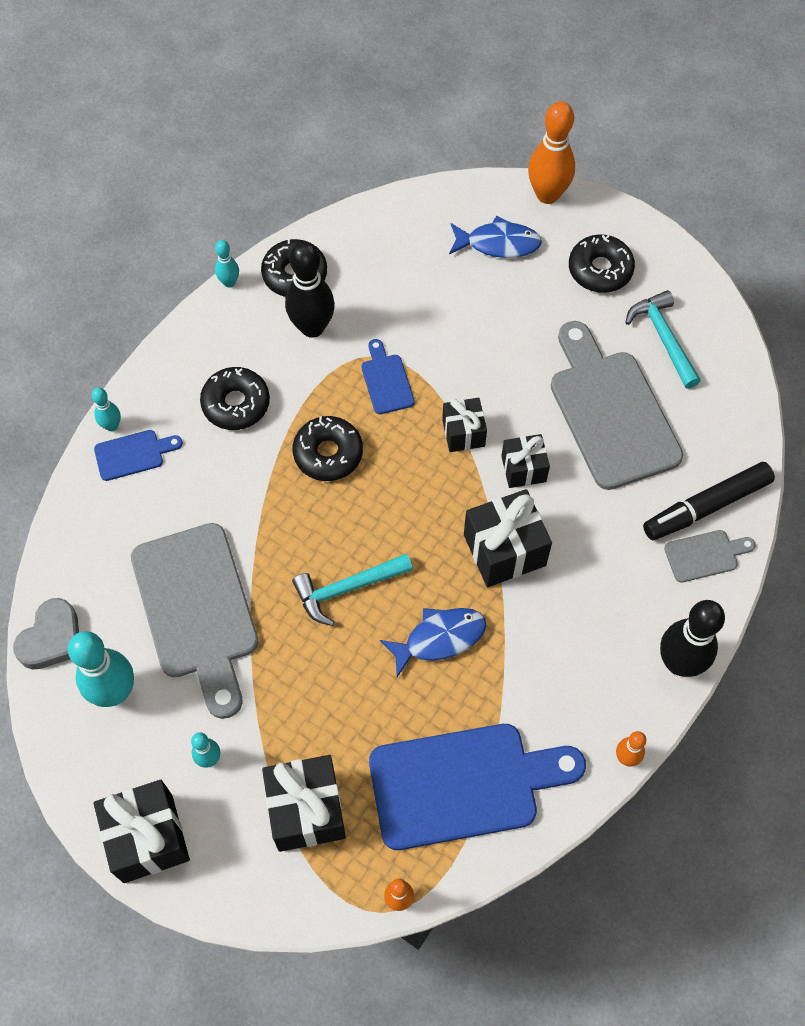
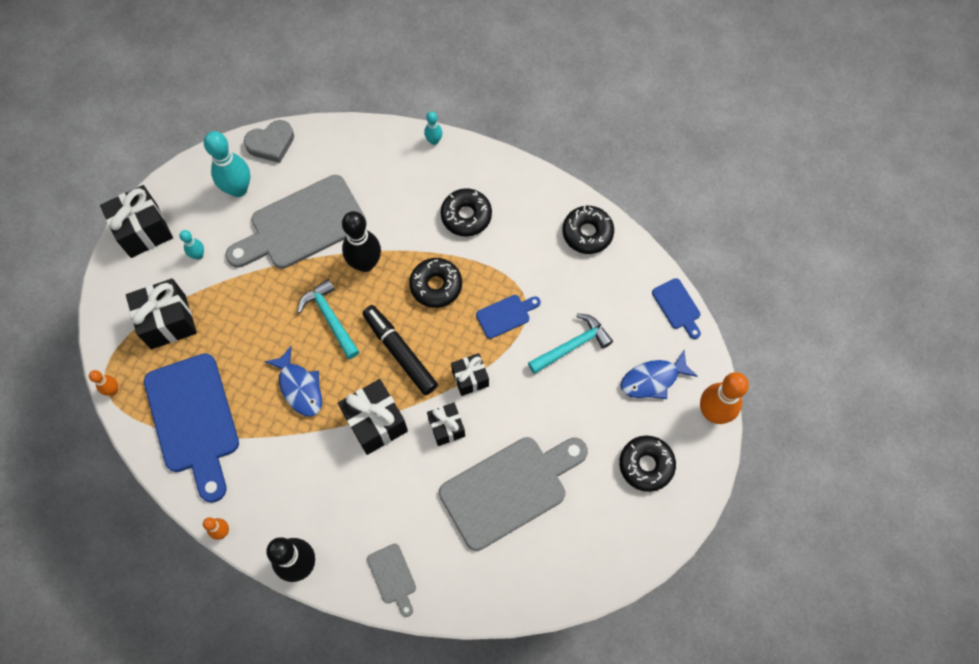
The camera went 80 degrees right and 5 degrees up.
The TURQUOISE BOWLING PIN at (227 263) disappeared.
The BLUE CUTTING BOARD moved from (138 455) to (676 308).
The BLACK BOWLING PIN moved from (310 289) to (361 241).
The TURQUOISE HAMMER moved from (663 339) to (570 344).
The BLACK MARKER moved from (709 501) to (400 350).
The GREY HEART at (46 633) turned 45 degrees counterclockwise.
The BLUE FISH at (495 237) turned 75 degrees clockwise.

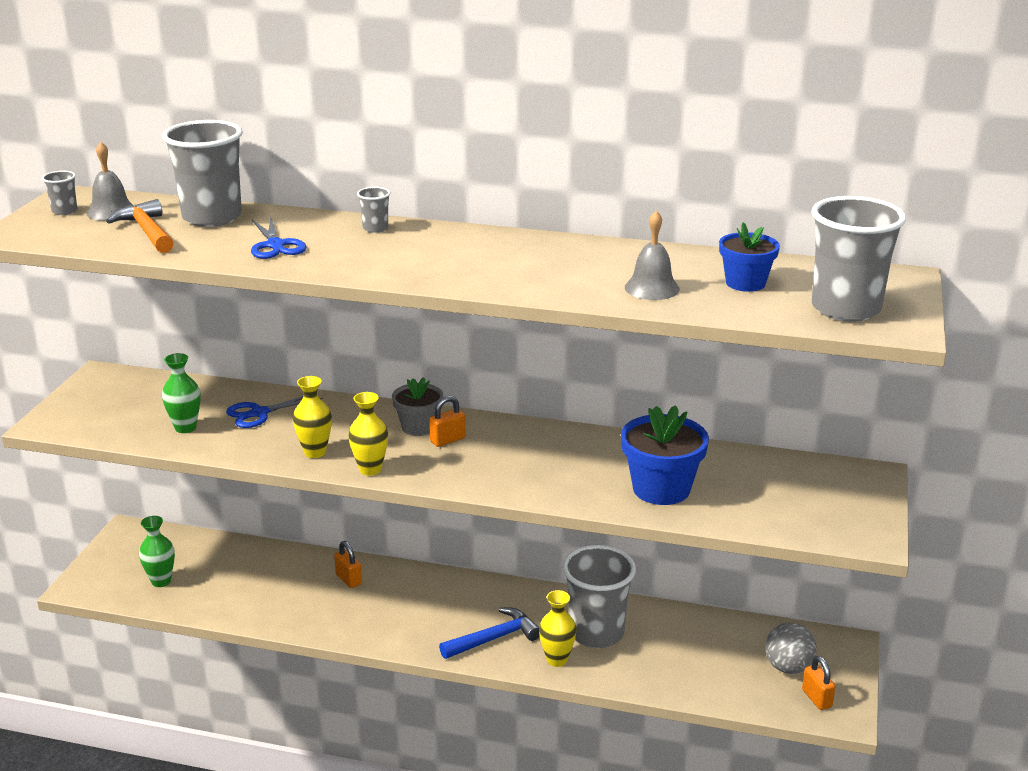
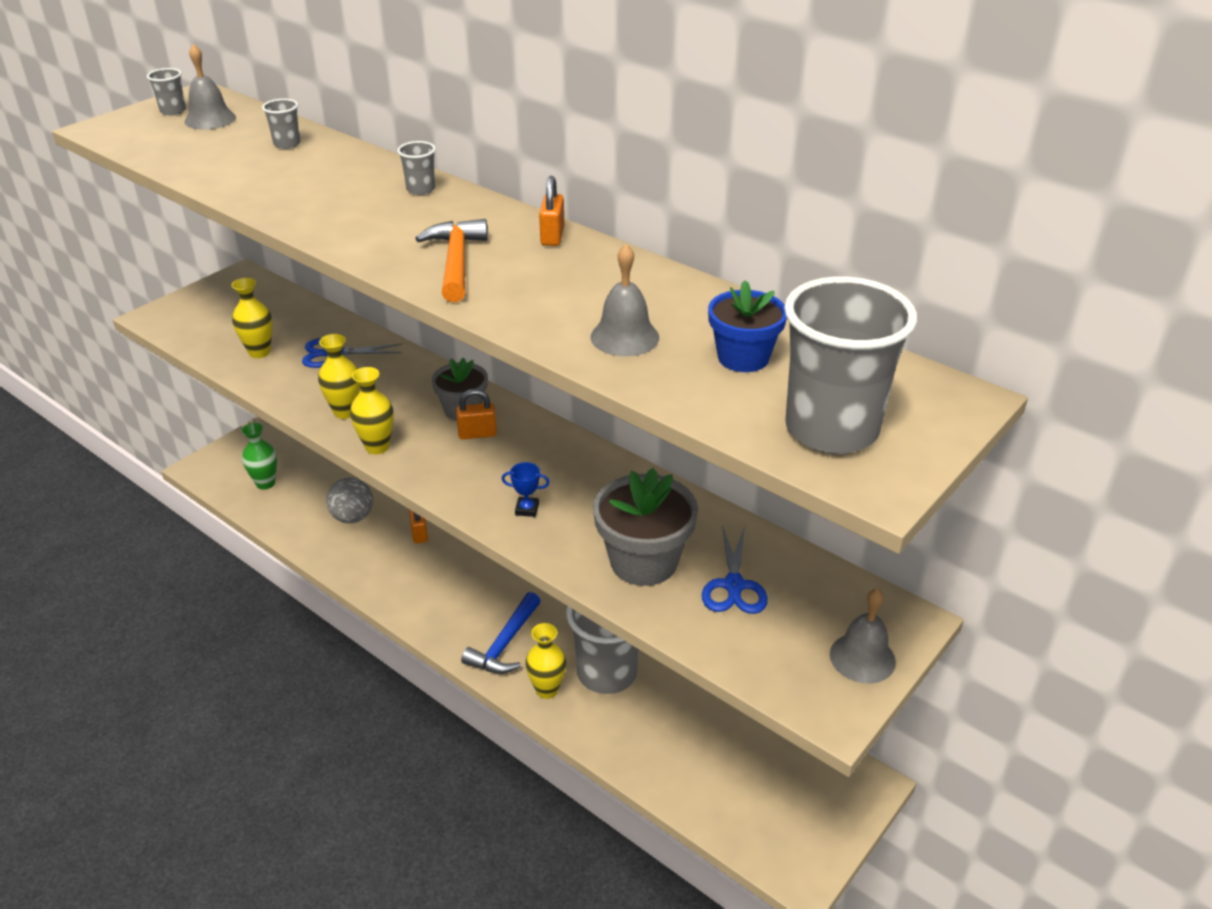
The camera went 25 degrees right and 10 degrees up.
The BLUE TROPHY at (526 489) appeared.
The GREY BELL at (863 636) appeared.
The ORANGE HAMMER moved from (140 226) to (451 260).
The BLUE SCISSORS moved from (278 238) to (735 569).
The GREY BALL moved from (791 648) to (349 500).
The ORANGE PADLOCK moved from (819 683) to (551 211).
The GREEN VASE at (181 393) became the YELLOW VASE at (251 318).
The BLUE FLOWER POT at (665 455) became the GREY FLOWER POT at (645 527).
The BLUE HAMMER at (489 633) turned 120 degrees clockwise.
The GREY CUP at (202 173) changed to 0.42 times the size.

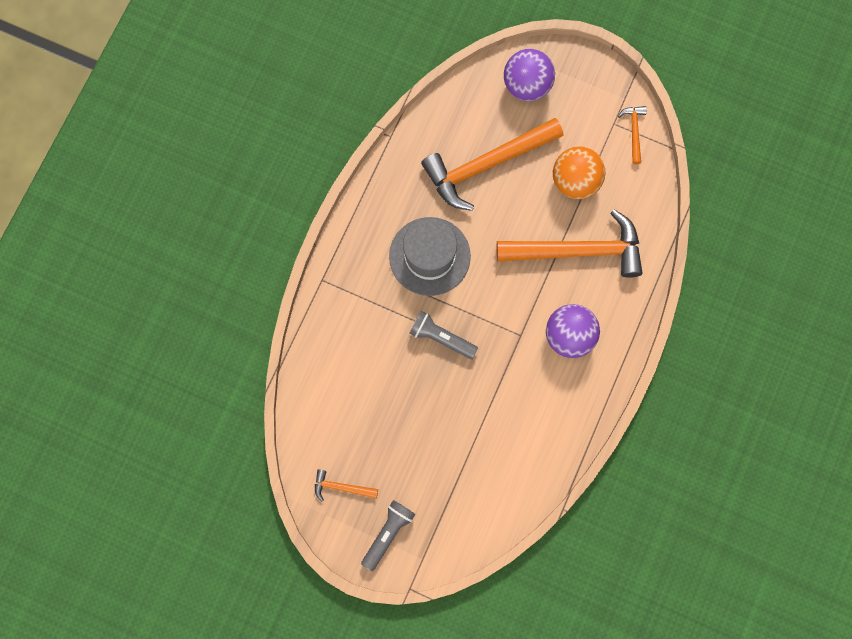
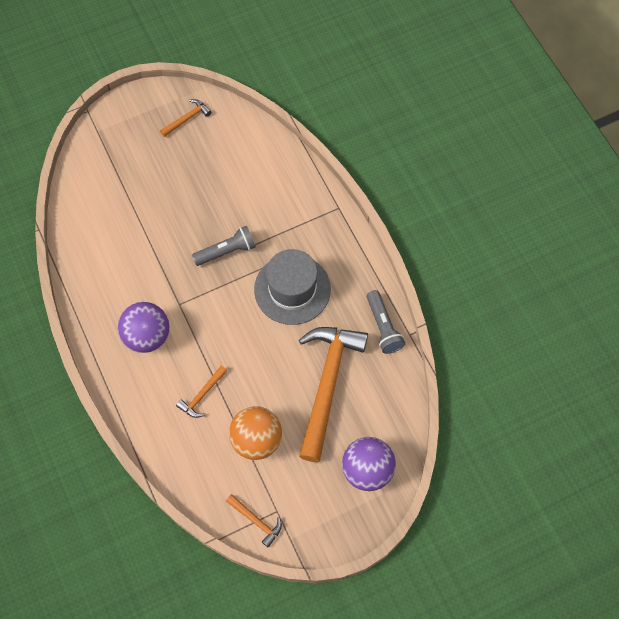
The camera went 130 degrees right and 10 degrees down.
The GREY FLASHLIGHT moved from (388 535) to (386 322).
The ORANGE HAMMER at (570 243) changed to 0.43 times the size.

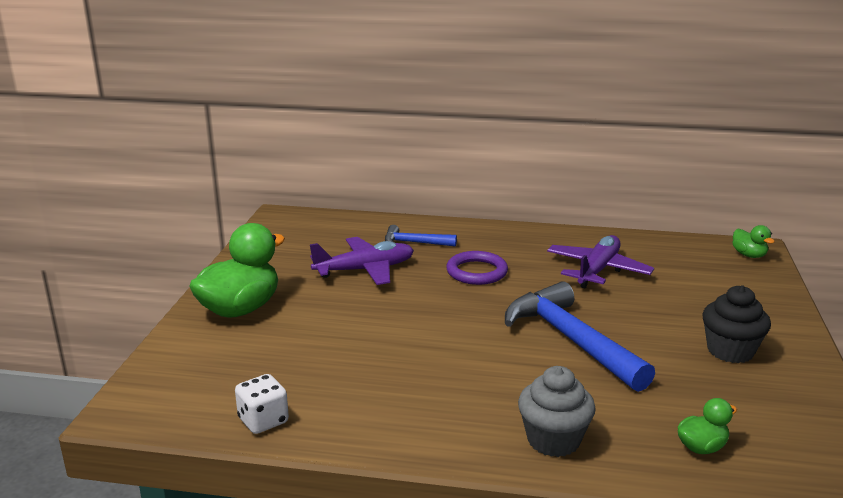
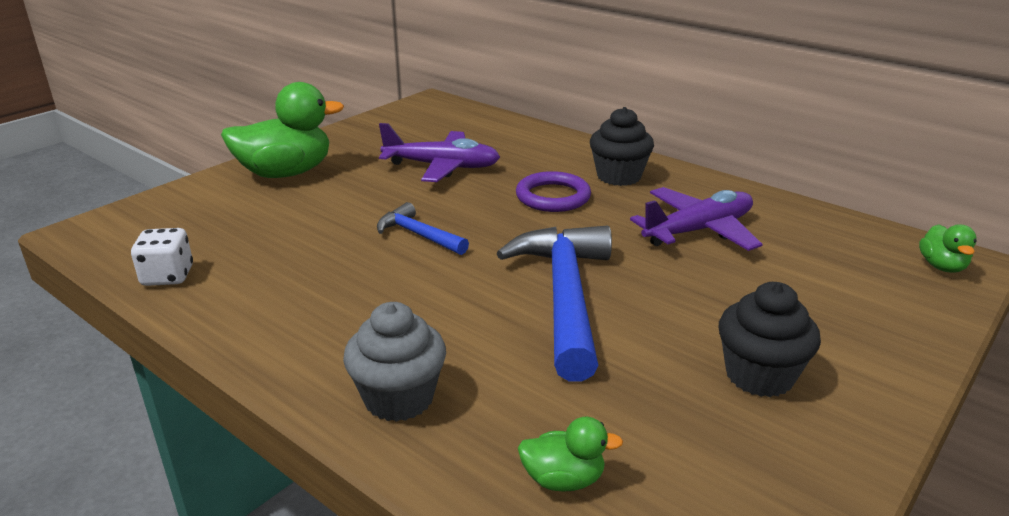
The camera went 30 degrees right and 5 degrees up.
The BLACK CUPCAKE at (622 146) appeared.
The BLUE HAMMER moved from (421 236) to (423 228).

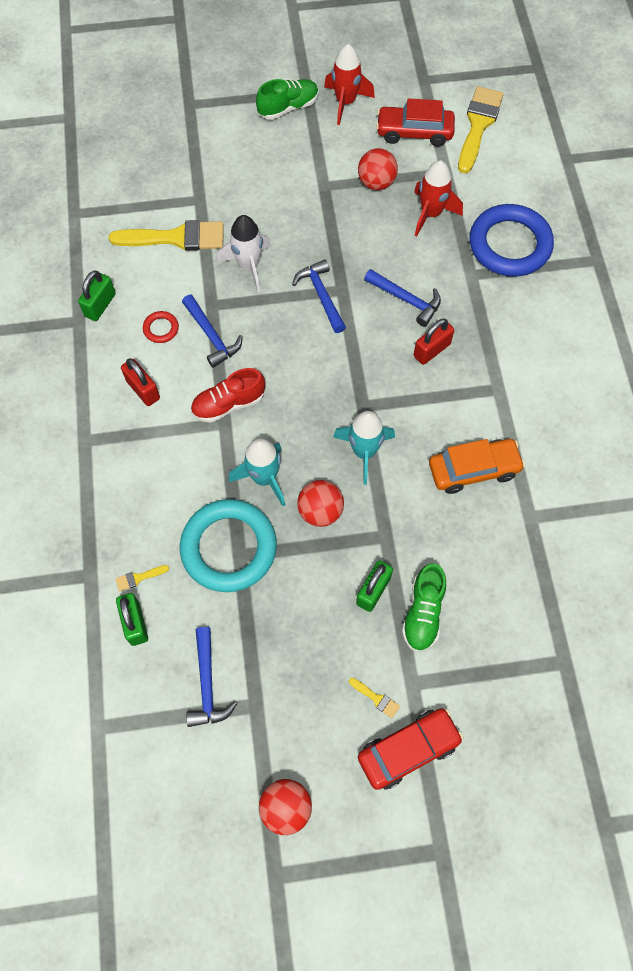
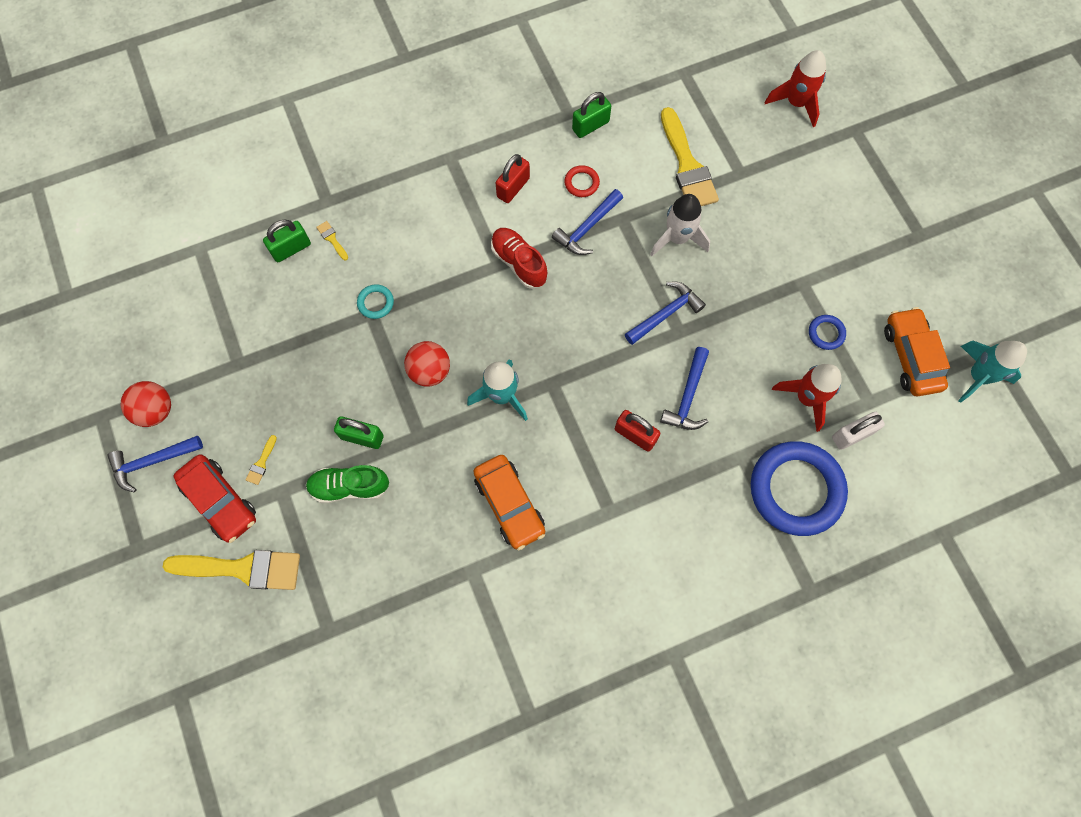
The camera went 75 degrees right and 5 degrees up.
The GREEN SHOE at (287 99) disappeared.
The WHITE PADLOCK at (858 431) appeared.
The BLUE HAMMER moved from (211 677) to (155 464).
The TURQUOISE ROCKET moved from (257 472) to (992 372).
The RED ROCKET moved from (349 84) to (795 88).
The YELLOW BRUSH moved from (481 129) to (231 570).
The RED BALL at (378 169) was replaced by the BLUE RING at (827 332).
The RED CAR at (415 122) became the ORANGE CAR at (917 351).
The GREEN PADLOCK at (97 295) turned 45 degrees counterclockwise.
The TURQUOISE RING at (228 545) changed to 0.41 times the size.

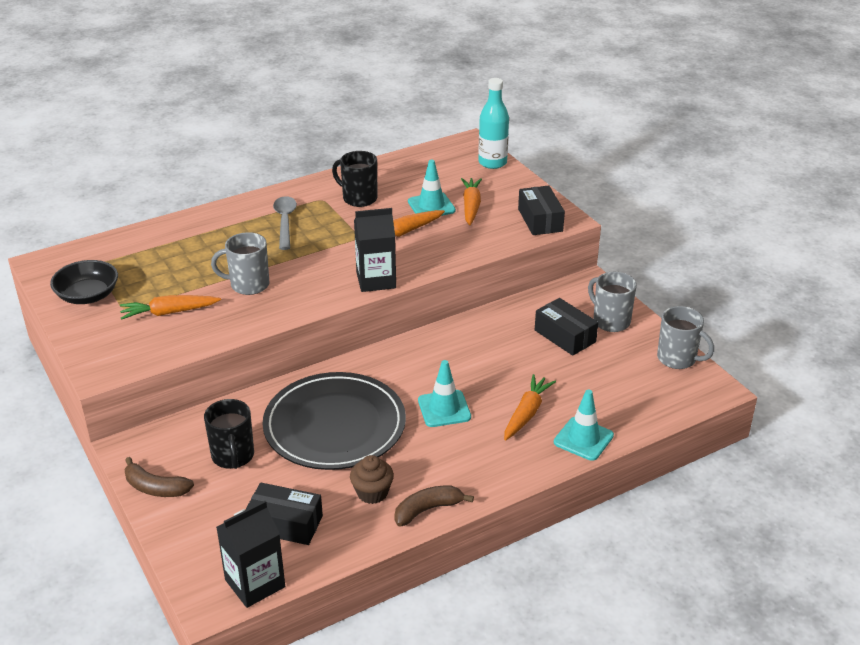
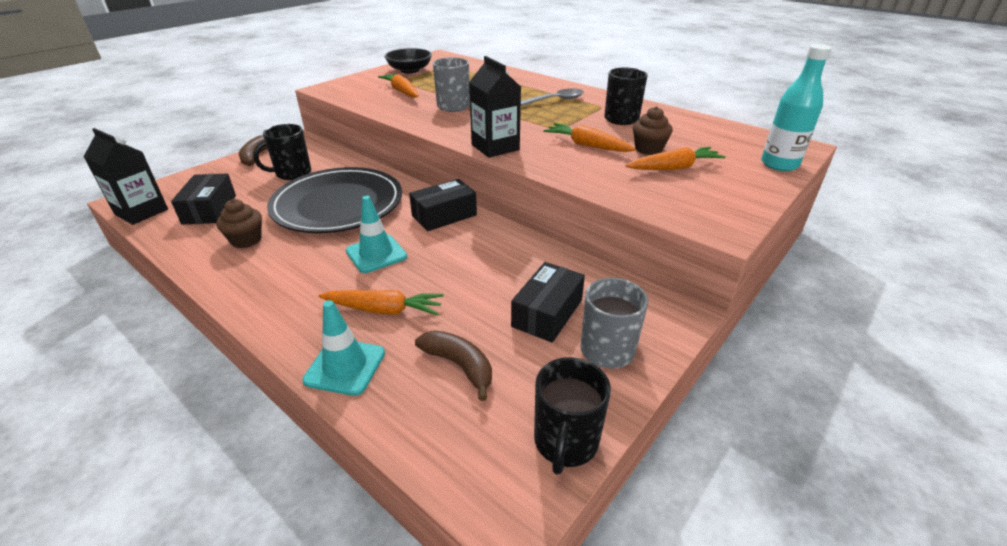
The camera went 70 degrees right and 0 degrees up.
The BROWN BANANA moved from (434 505) to (453 365).
The BLACK BOX moved from (541 210) to (443 205).
The TURQUOISE TRAFFIC CONE at (432 187) was replaced by the BROWN CUPCAKE at (653 130).
The GREY MUG at (685 337) became the BLACK MUG at (572 416).

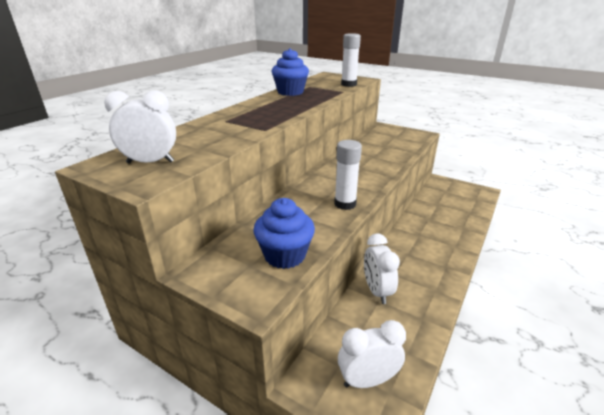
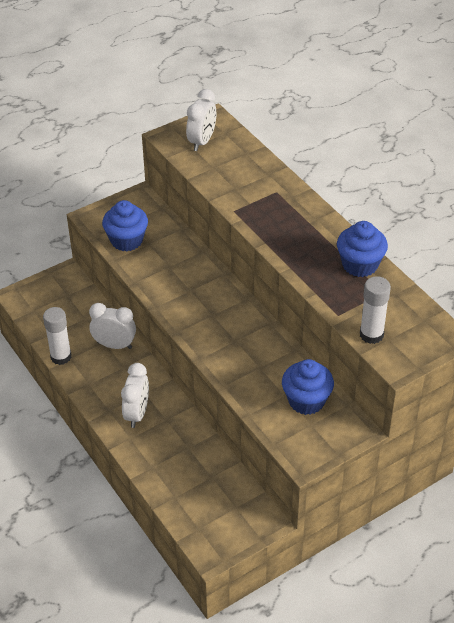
The camera went 115 degrees right and 15 degrees up.
The BLUE CUPCAKE at (308 387) appeared.
The WHITE GLUE STICK moved from (348 175) to (57 336).
The WHITE CLOCK moved from (372 354) to (135 395).

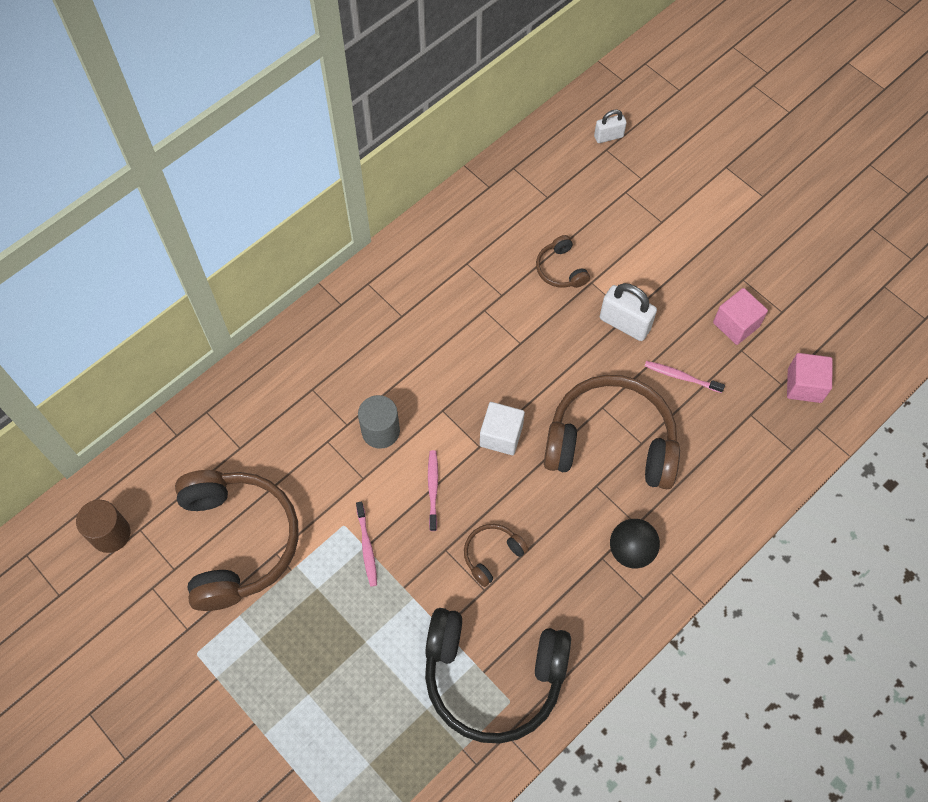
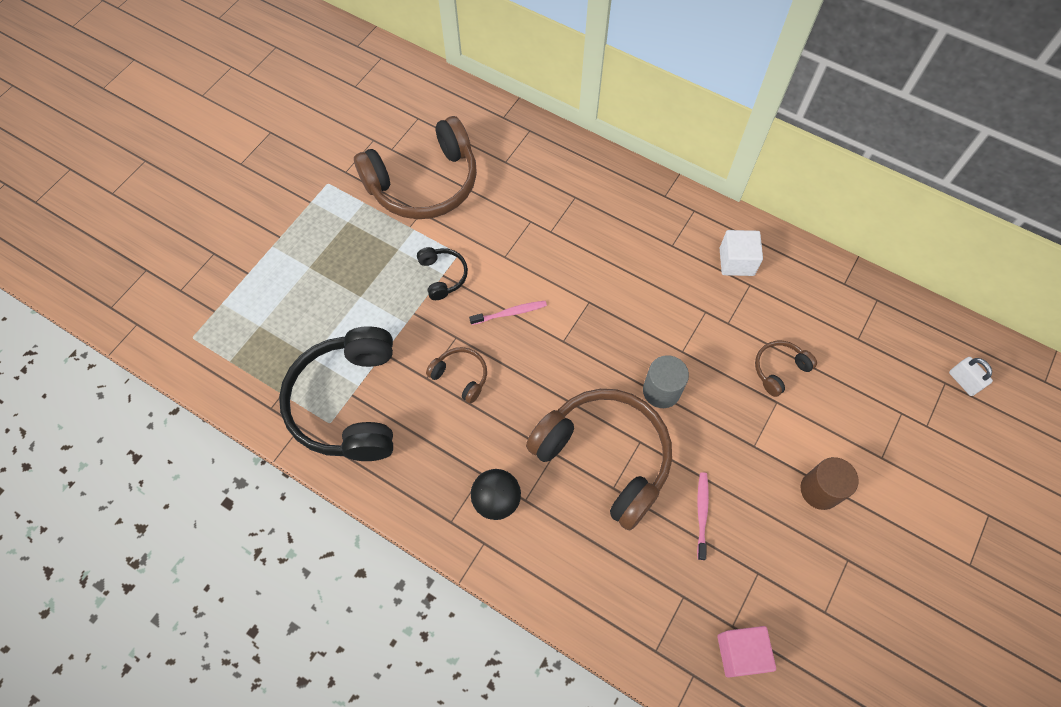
The camera went 75 degrees right and 0 degrees up.
The WHITE PADLOCK at (628 312) disappeared.
The PINK CUBE at (740 316) disappeared.
The BROWN CYLINDER moved from (103 526) to (830 483).
The GREY CYLINDER moved from (379 422) to (666 381).
The WHITE CUBE moved from (502 428) to (741 253).
The PINK TOOTHBRUSH at (366 544) was replaced by the BLACK HEADPHONES at (442 273).
The BROWN HEADPHONES at (612 432) turned 45 degrees counterclockwise.

